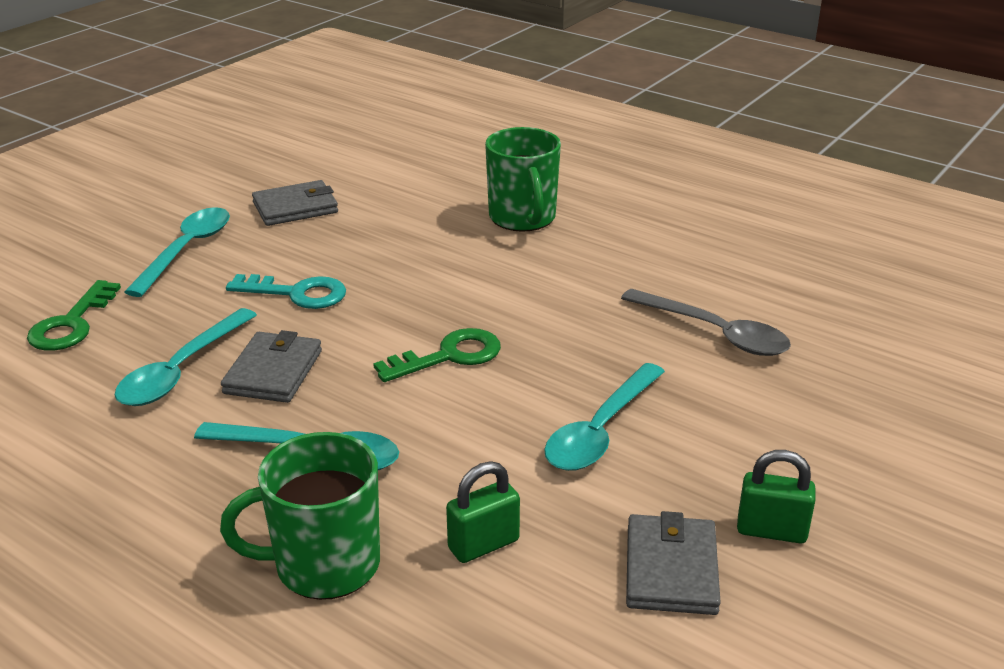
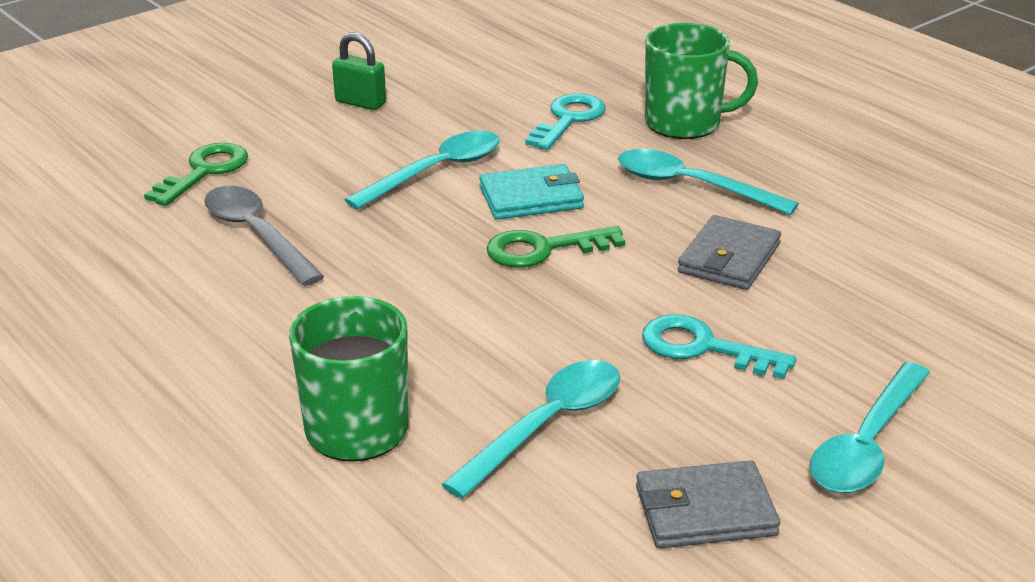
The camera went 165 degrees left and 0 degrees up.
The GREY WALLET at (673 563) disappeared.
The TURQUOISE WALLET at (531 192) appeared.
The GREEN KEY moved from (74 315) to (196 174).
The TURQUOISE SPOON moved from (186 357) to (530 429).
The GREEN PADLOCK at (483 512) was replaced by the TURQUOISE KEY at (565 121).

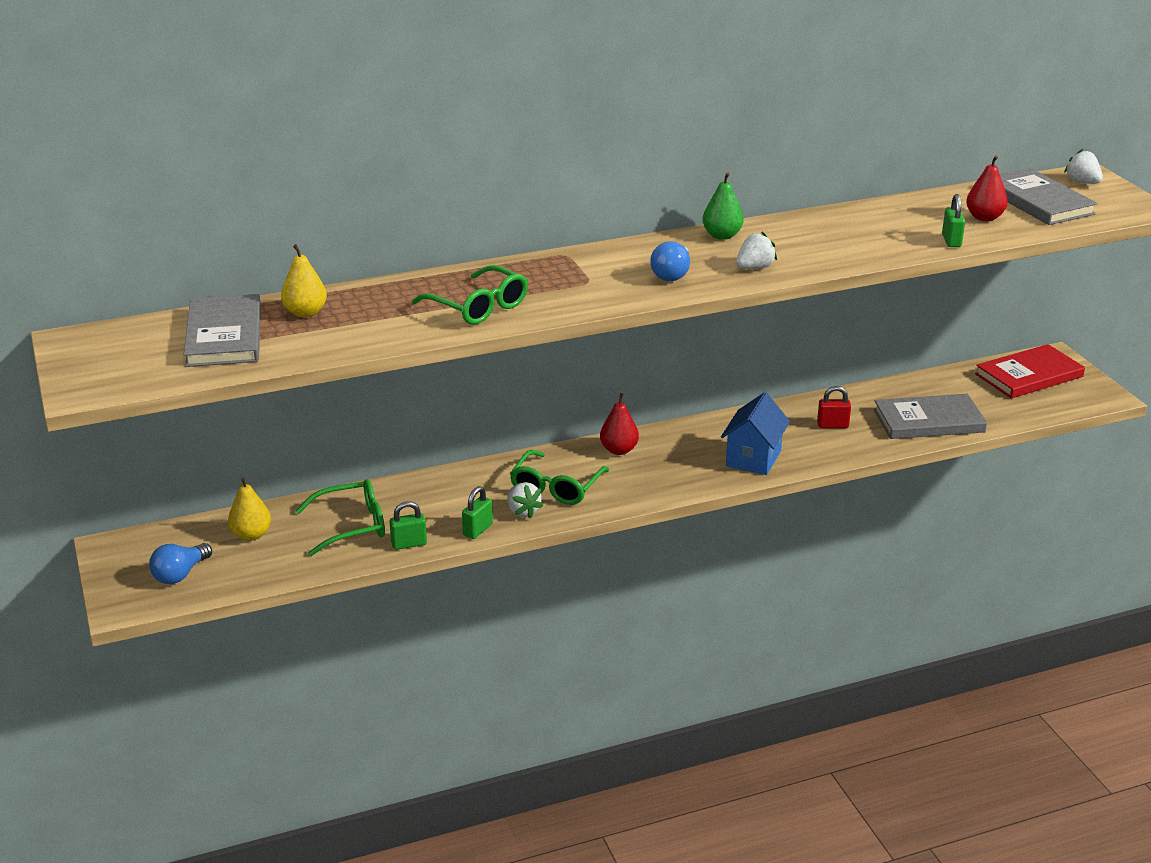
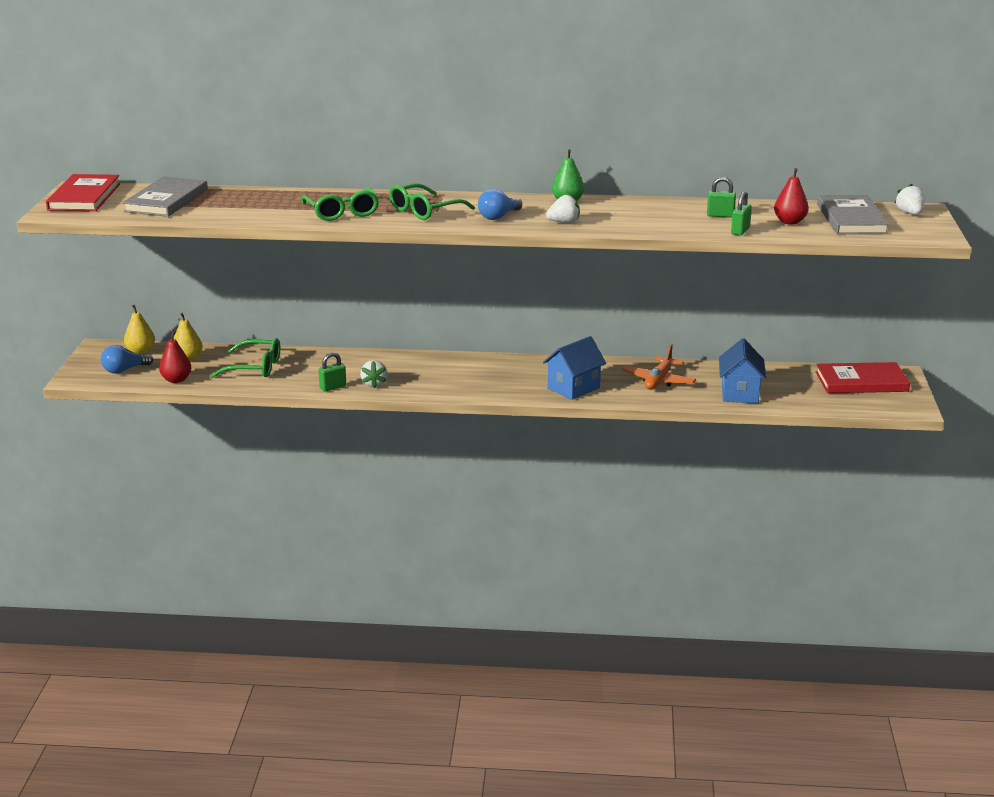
The camera went 25 degrees right and 5 degrees down.
The RED BOOK at (83 192) appeared.
The YELLOW PEAR moved from (304 281) to (139 329).
The GREEN PADLOCK moved from (408 525) to (721 197).
The GREEN GLASSES moved from (559 477) to (432 201).
The RED PEAR moved from (619 424) to (175 357).
The RED PADLOCK at (834 407) was replaced by the ORANGE PLANE at (659 367).
The GREY BOOK at (930 416) was replaced by the BLUE HOUSE at (742 370).

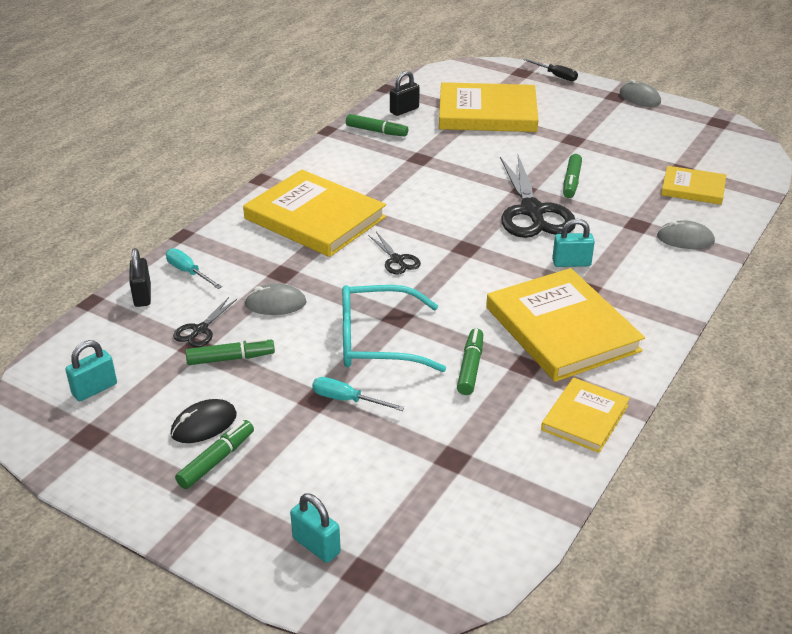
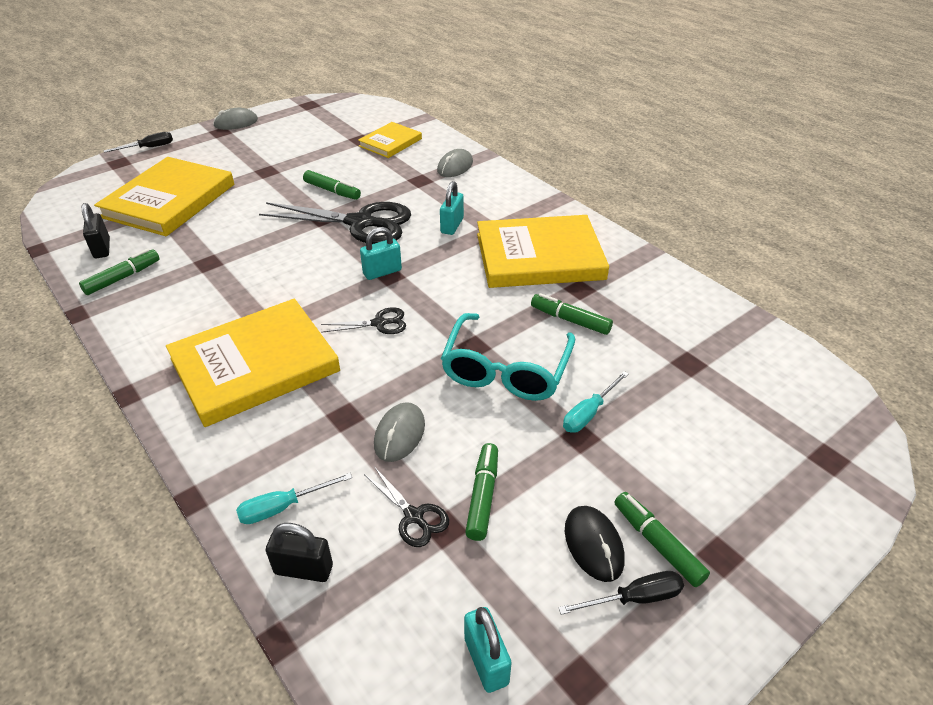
The camera went 70 degrees left and 5 degrees up.
The YELLOW BOOK at (585 415) disappeared.
The BLACK SCREWDRIVER at (621 593) appeared.
The TURQUOISE PADLOCK moved from (315 528) to (381 253).

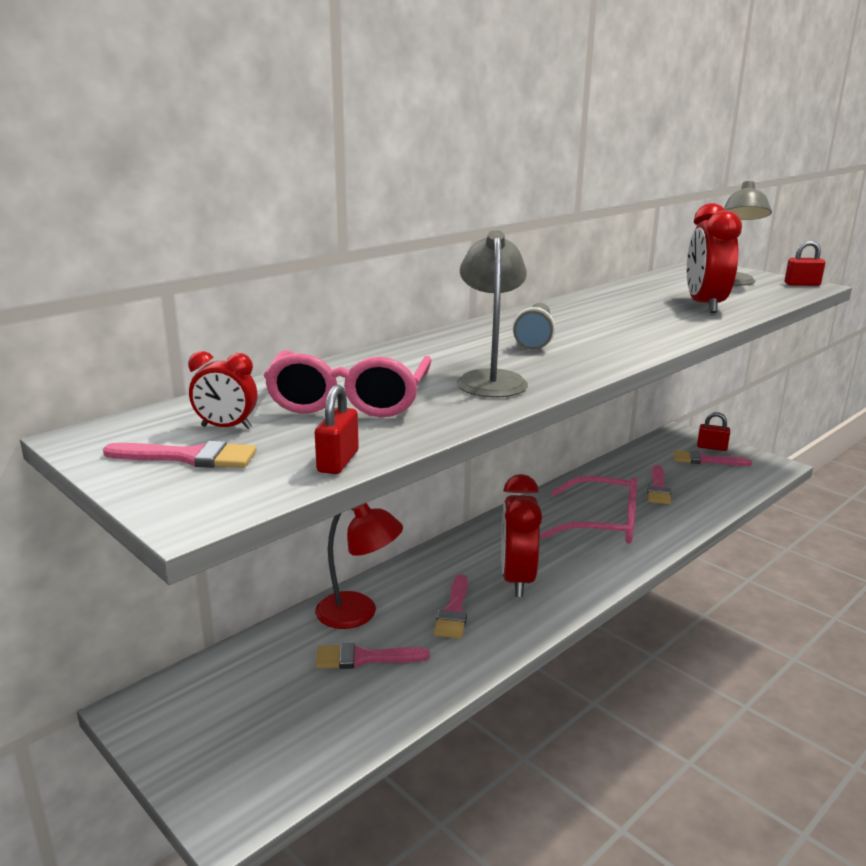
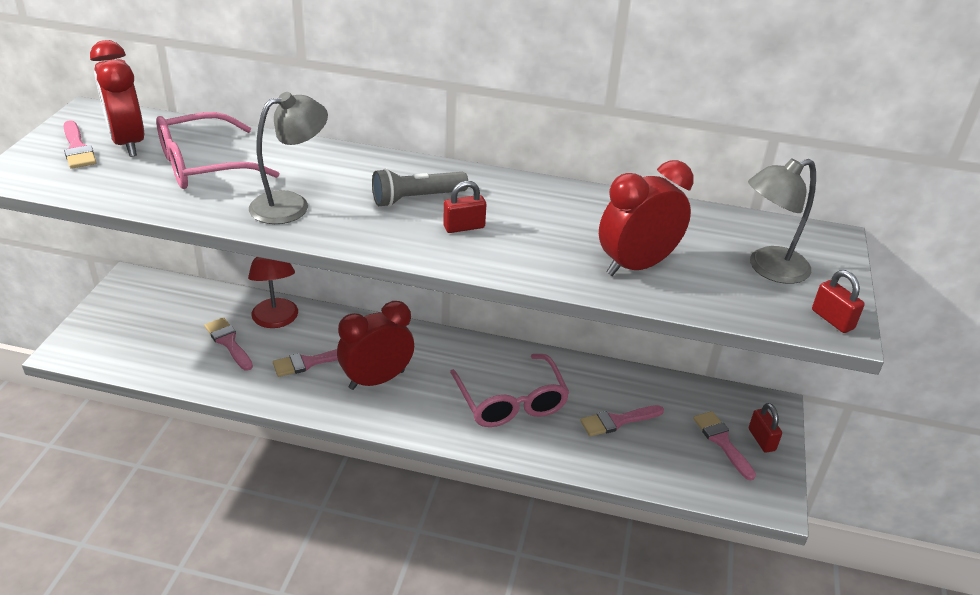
The camera went 55 degrees right and 15 degrees up.
The RED PADLOCK moved from (337 429) to (464 207).
The RED CLOCK at (223 390) changed to 1.89 times the size.

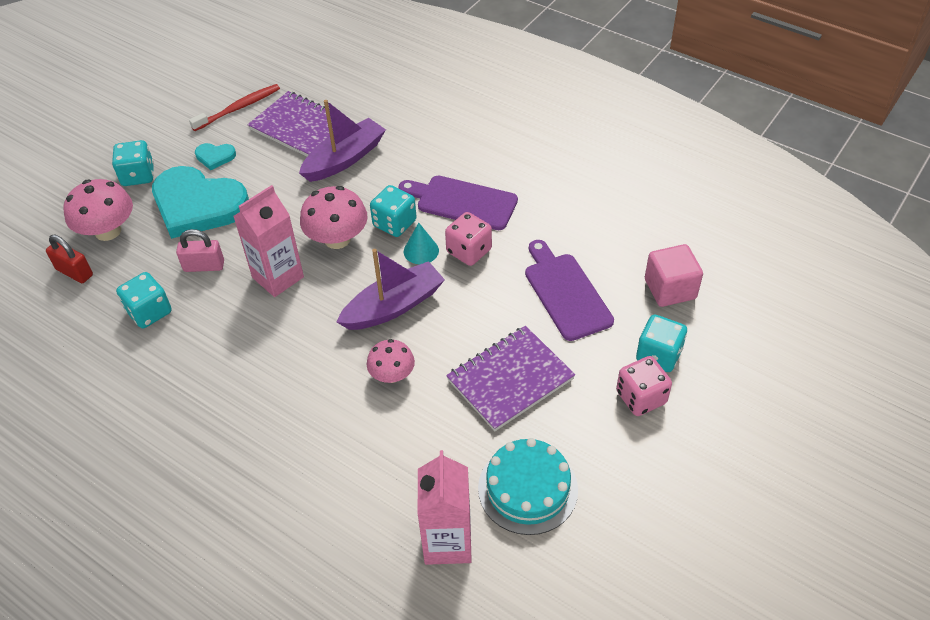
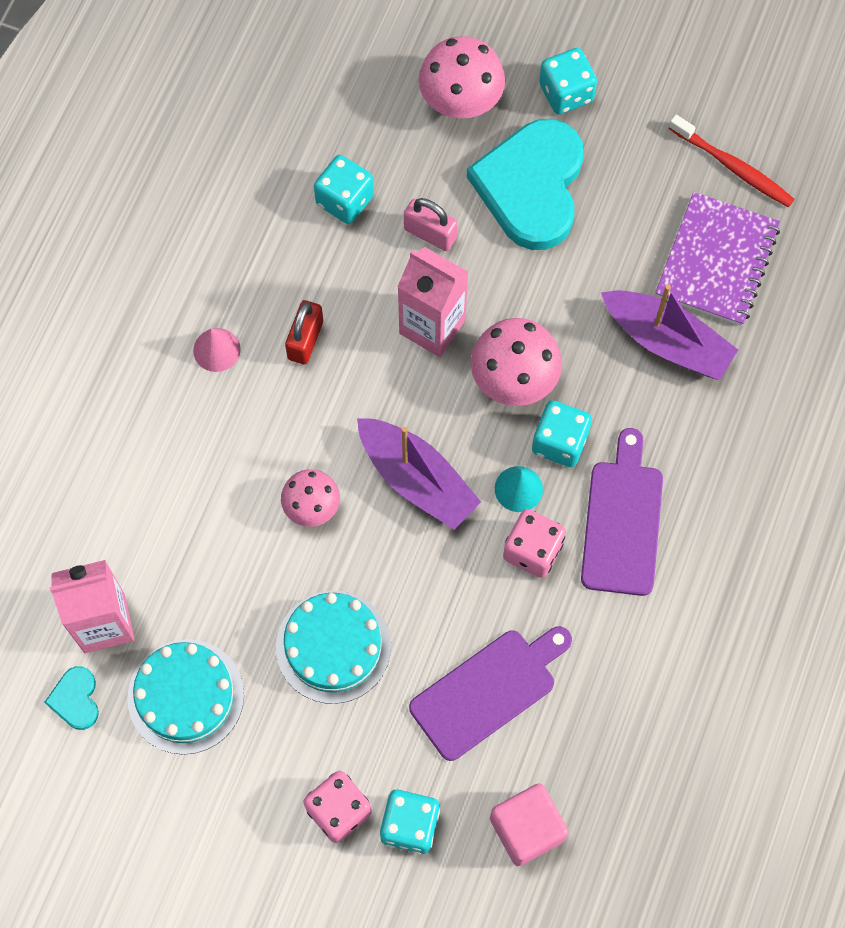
The camera went 75 degrees right and 20 degrees up.
The PINK CONE at (217 350) appeared.
The RED PADLOCK moved from (69 259) to (304 332).
The TURQUOISE HEART moved from (215 156) to (71 698).
The PURPLE NOTEBOOK at (510 378) was replaced by the TURQUOISE CAKE at (333 647).
The PINK PADLOCK at (200 250) turned 45 degrees counterclockwise.

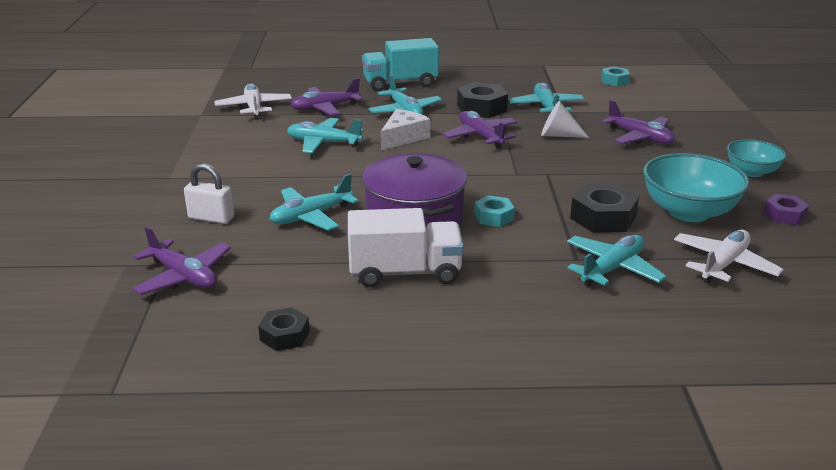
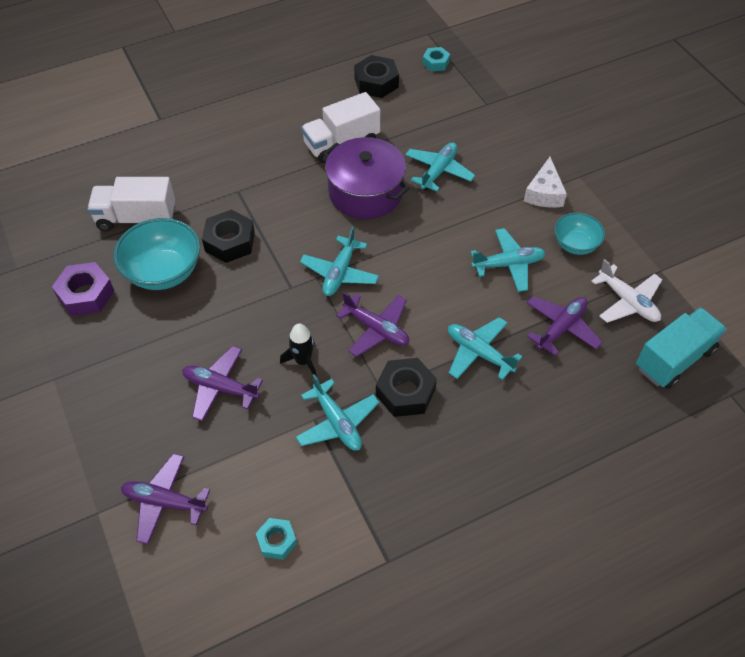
The camera went 155 degrees right and 25 degrees up.
The WHITE PADLOCK at (209 193) disappeared.
The PURPLE PLANE moved from (181 260) to (165 499).
The TURQUOISE TRUCK moved from (400 64) to (681 348).
The WHITE CHEESE moved from (405 130) to (545 182).
The TURQUOISE NUT moved from (494 211) to (436 59).
The TURQUOISE PLANE moved from (617 261) to (339 261).
The TURQUOISE BOWL moved from (757 158) to (579 234).
The WHITE CONE at (565 119) was replaced by the BLACK ROCKET at (298 350).
The WHITE PLANE at (728 256) was replaced by the WHITE TRUCK at (131 204).
The BLACK NUT at (284 329) changed to 1.65 times the size.
The PURPLE NUT at (786 209) changed to 1.65 times the size.

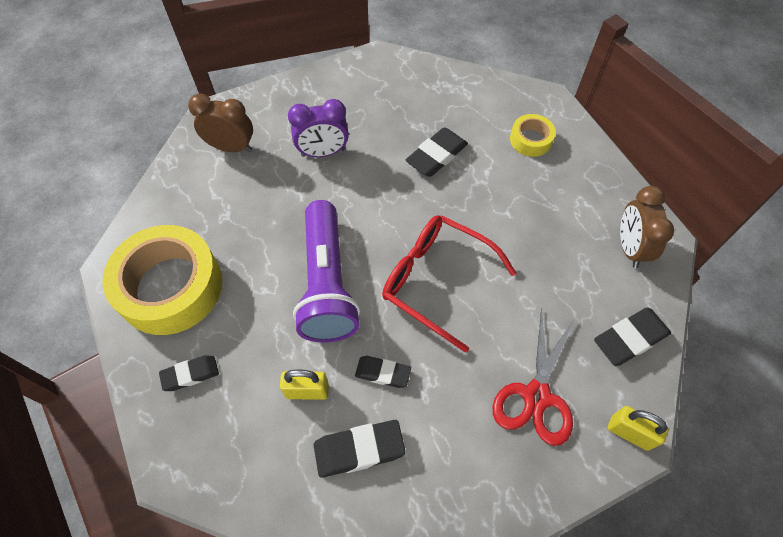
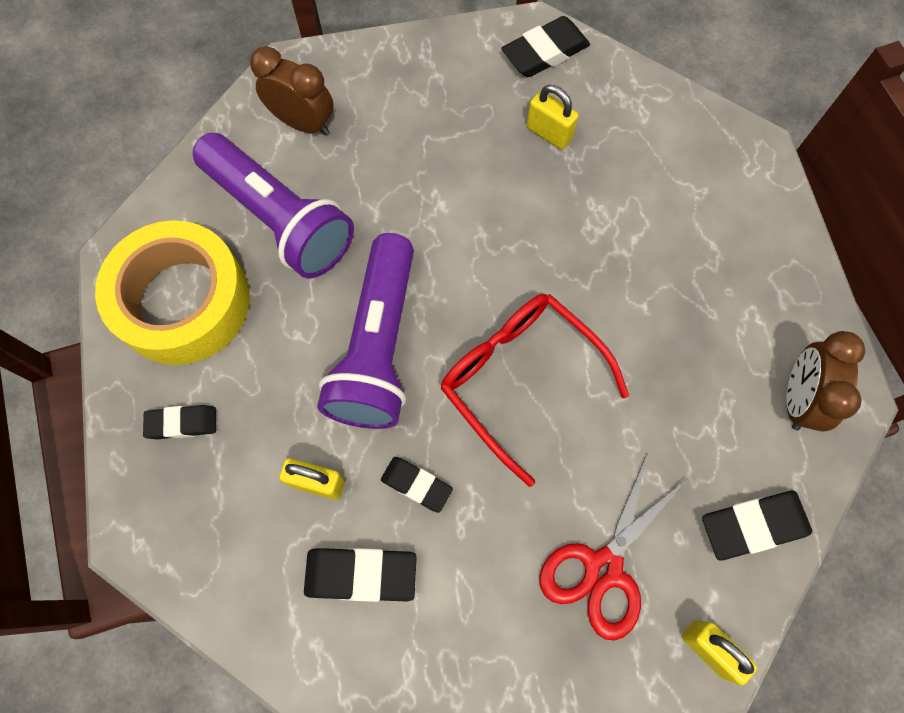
The camera went 15 degrees right and 10 degrees up.
The PURPLE CLOCK at (318 128) disappeared.
The YELLOW TAPE at (533 135) disappeared.
The PURPLE FLASHLIGHT at (273 206) appeared.
The YELLOW PADLOCK at (553 117) appeared.
The BLACK ERASER moved from (437 152) to (545 46).

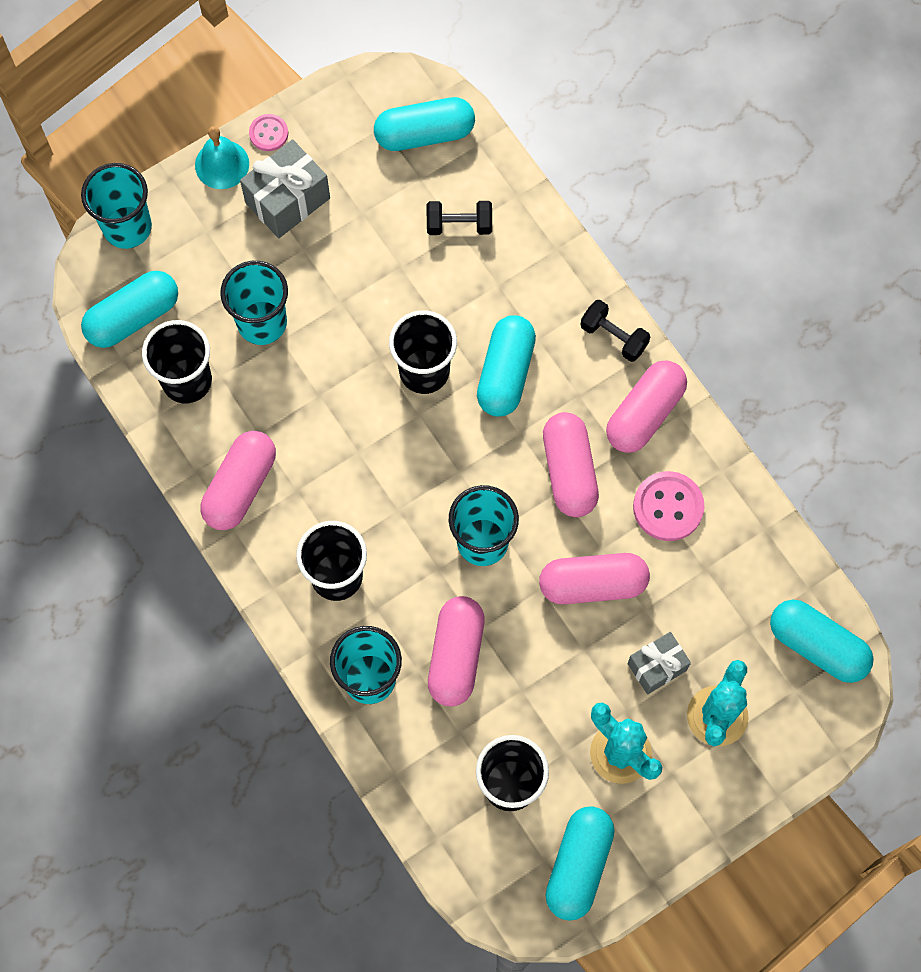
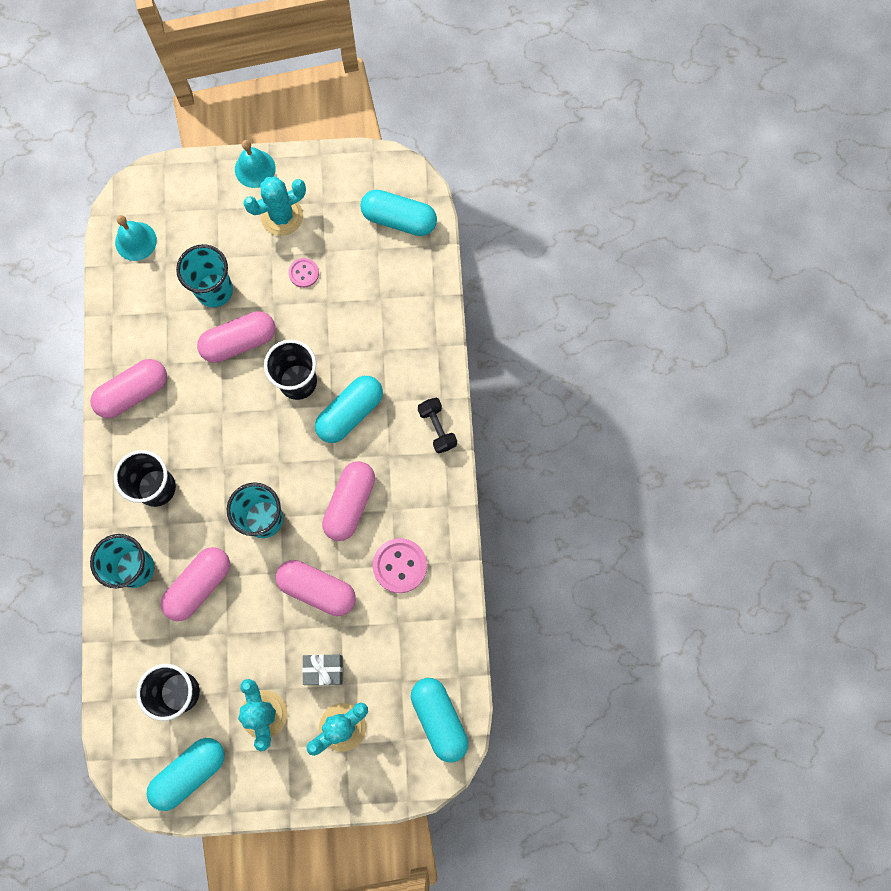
The camera went 30 degrees right and 5 degrees up.
The TURQUOISE CUP at (116 206) disappeared.
The BLACK CUP at (177 362) disappeared.
The BLACK DUMBBELL at (459 218) disappeared.
The PINK BUTTON moved from (268 132) to (303 273).
The PINK CAPSULE moved from (646 407) to (236 337).
The TURQUOISE CAPSULE at (129 309) was replaced by the TURQUOISE BELL at (136 238).
The GREY GIFT at (285 188) was replaced by the TURQUOISE CACTUS at (274 206).

